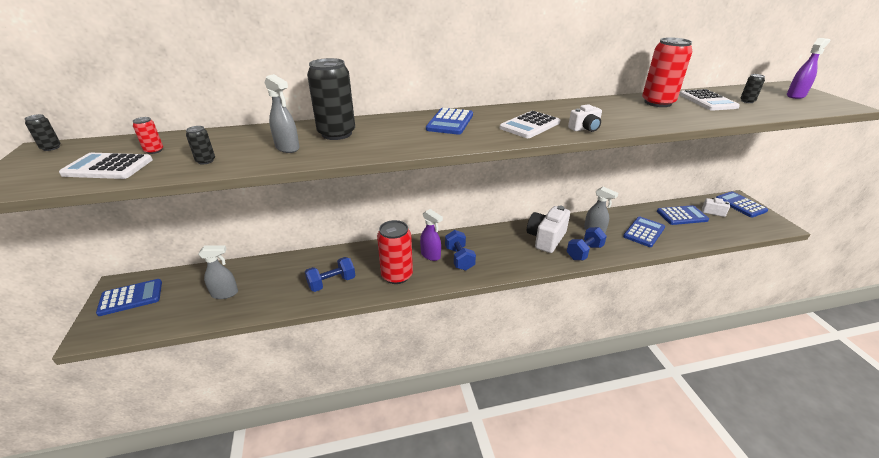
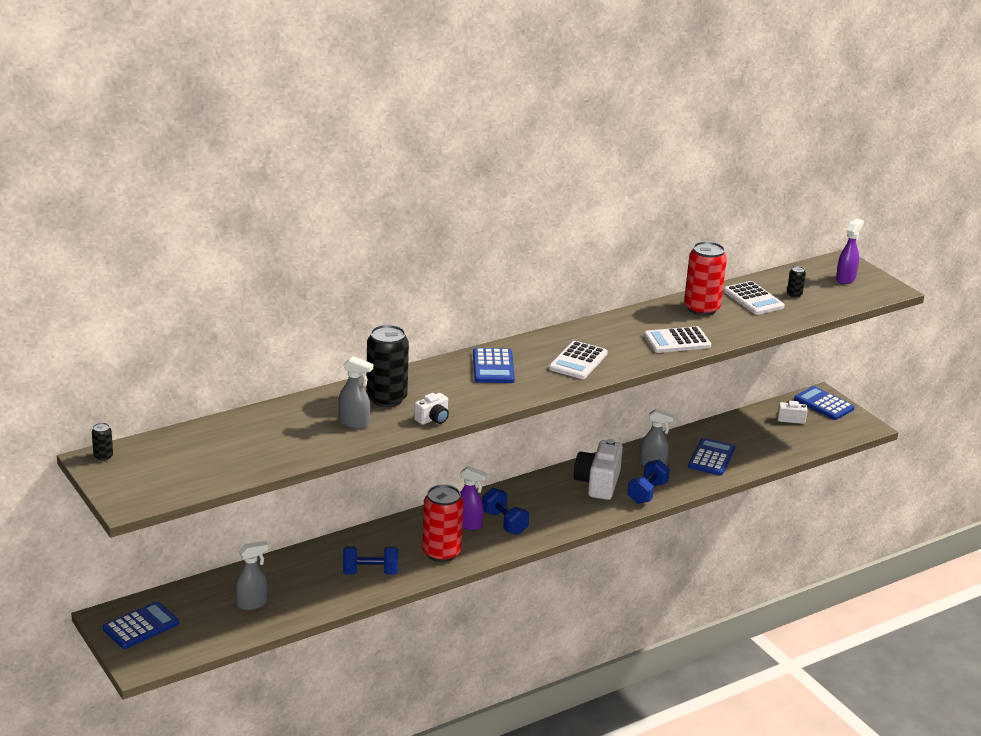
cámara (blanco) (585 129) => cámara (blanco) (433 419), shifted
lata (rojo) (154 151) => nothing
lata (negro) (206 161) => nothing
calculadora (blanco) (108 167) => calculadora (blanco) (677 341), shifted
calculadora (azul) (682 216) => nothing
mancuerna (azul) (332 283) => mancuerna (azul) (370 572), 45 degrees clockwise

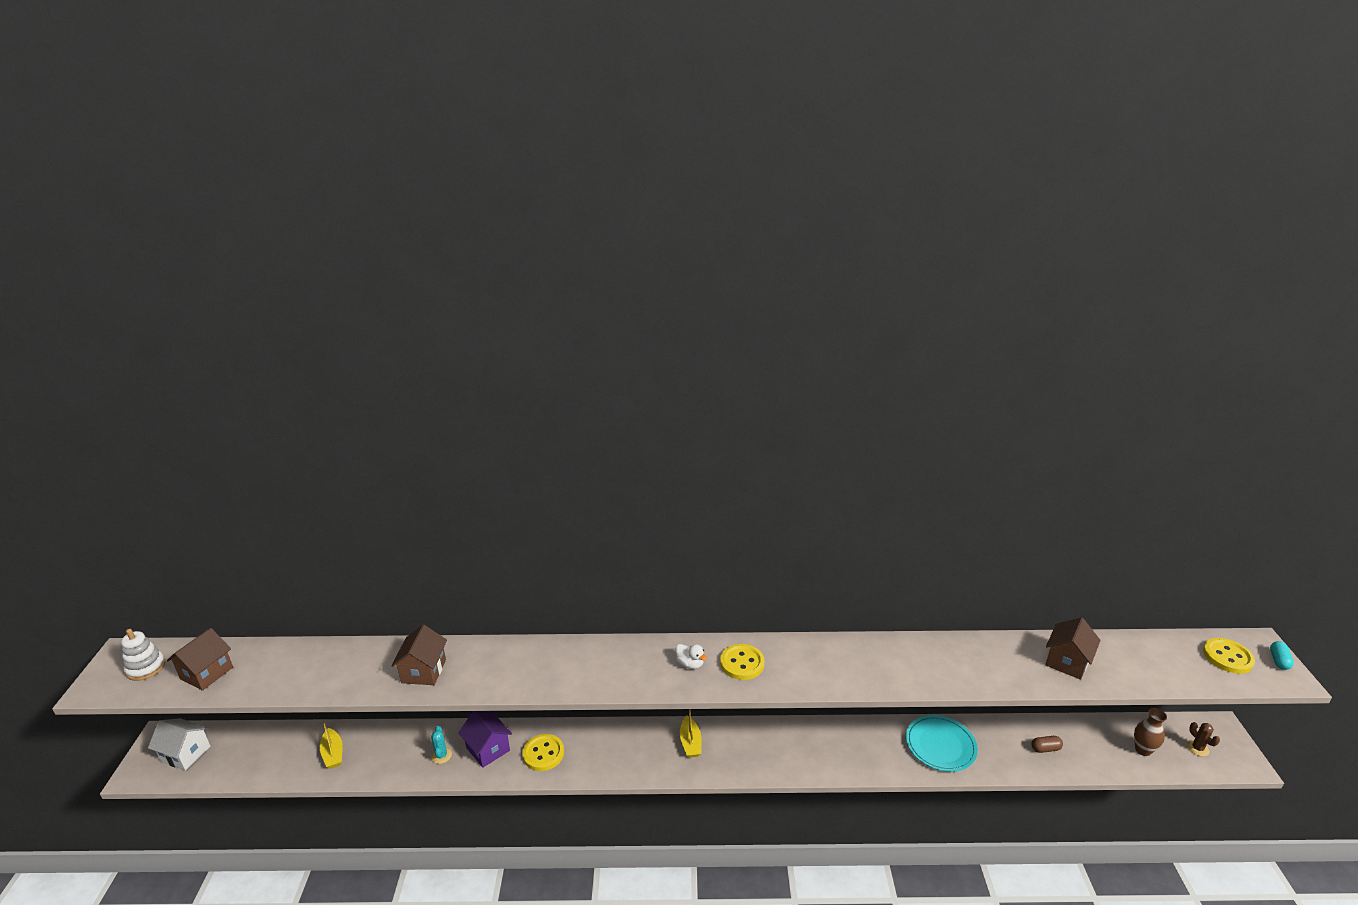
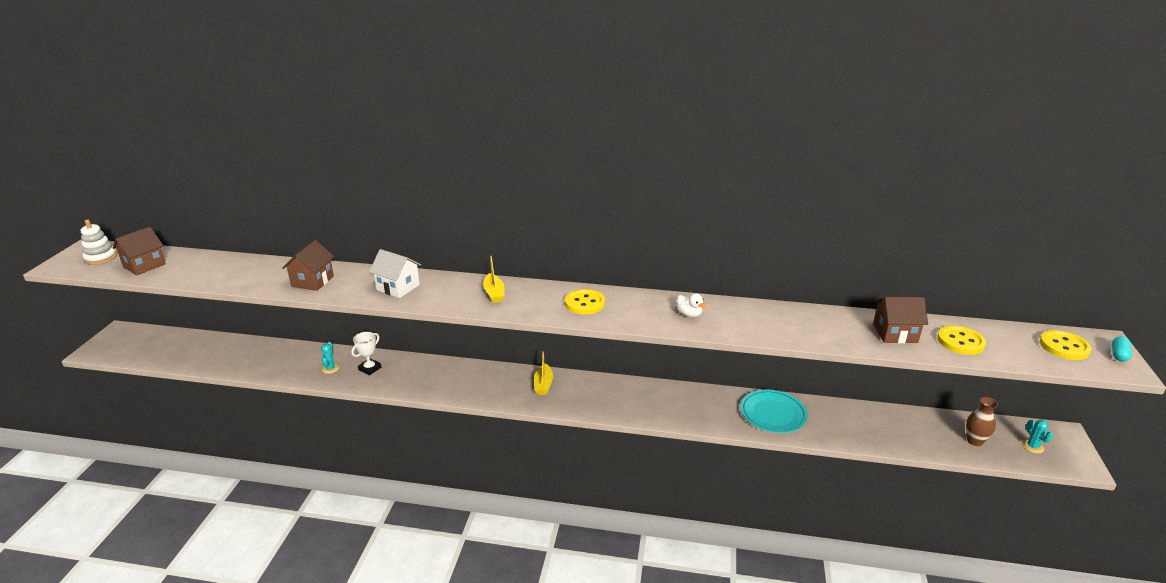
casa (marrón) (1067 662) => casa (marrón) (895 333), 45 degrees clockwise
pato (blanco) (690 664) => pato (blanco) (689 314), shifted
casa (morado) (488 749) => trofeo (blanco) (370 369)
casa (blanco) (185 754) => casa (blanco) (398 287), shifted
barco (amarillo) (333 753) => barco (amarillo) (494 293), shifted
cactus (marrón) (1197 748) => cactus (turquesa) (1032 446)
botón (amarillo) (543 753) => botón (amarillo) (960 342), shifted
cápsula (marrón) (1045 749) => nothing

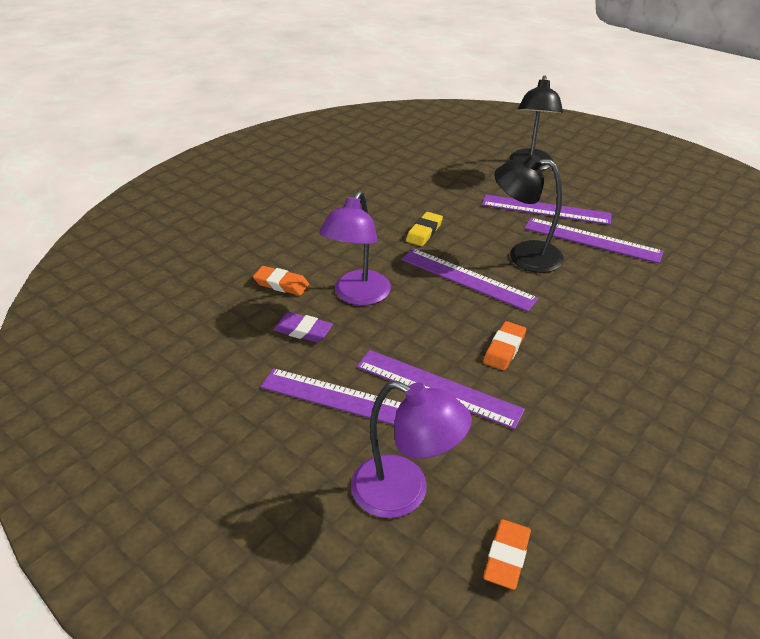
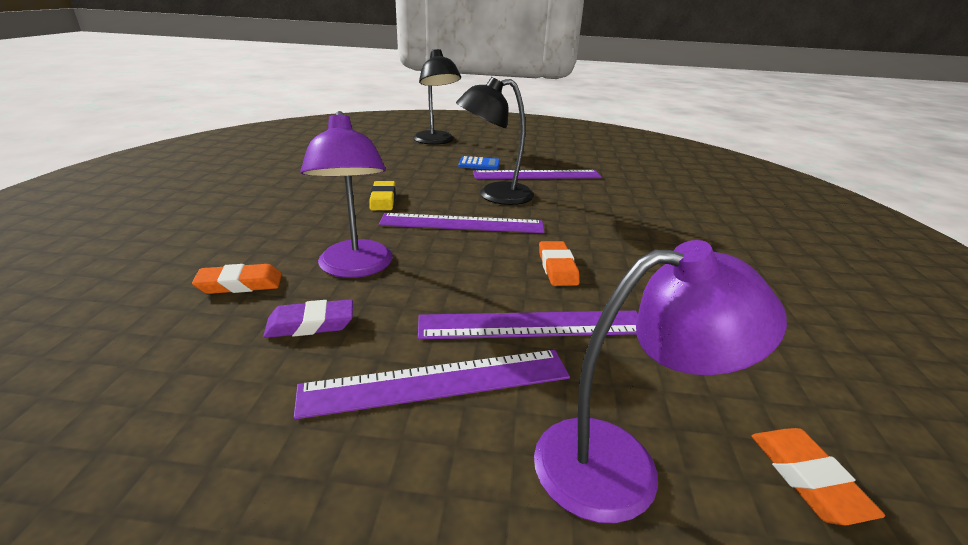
regla (morado) (545 210) => calculadora (azul) (479 164)

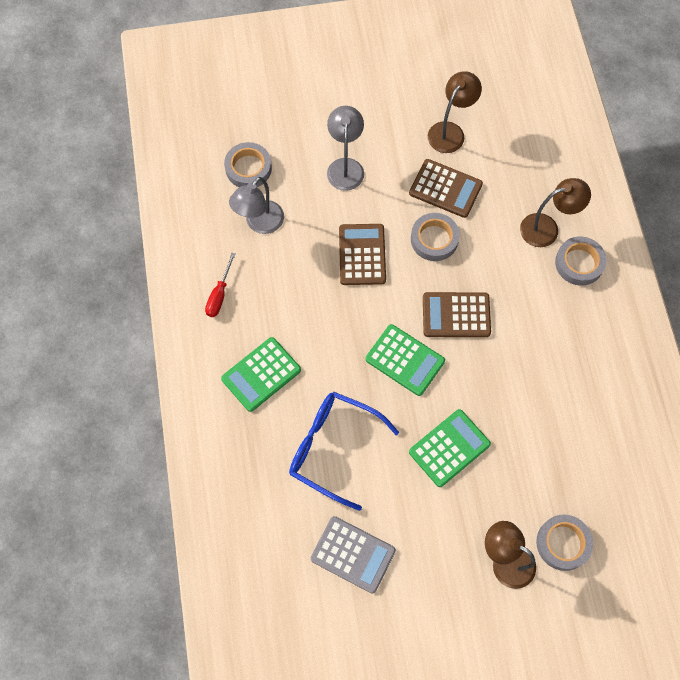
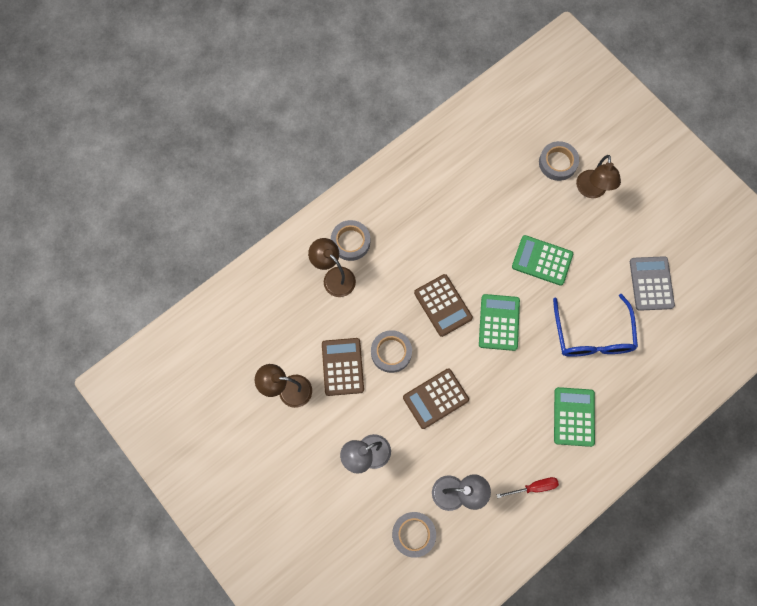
calculadora (verde) (261 374) => calculadora (verde) (573 417), 105 degrees counterclockwise

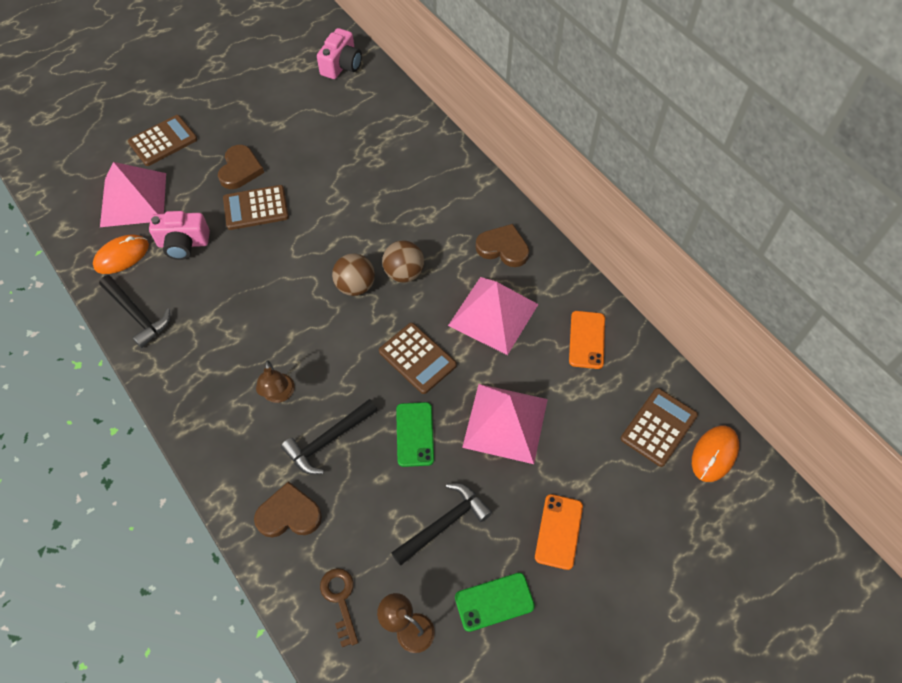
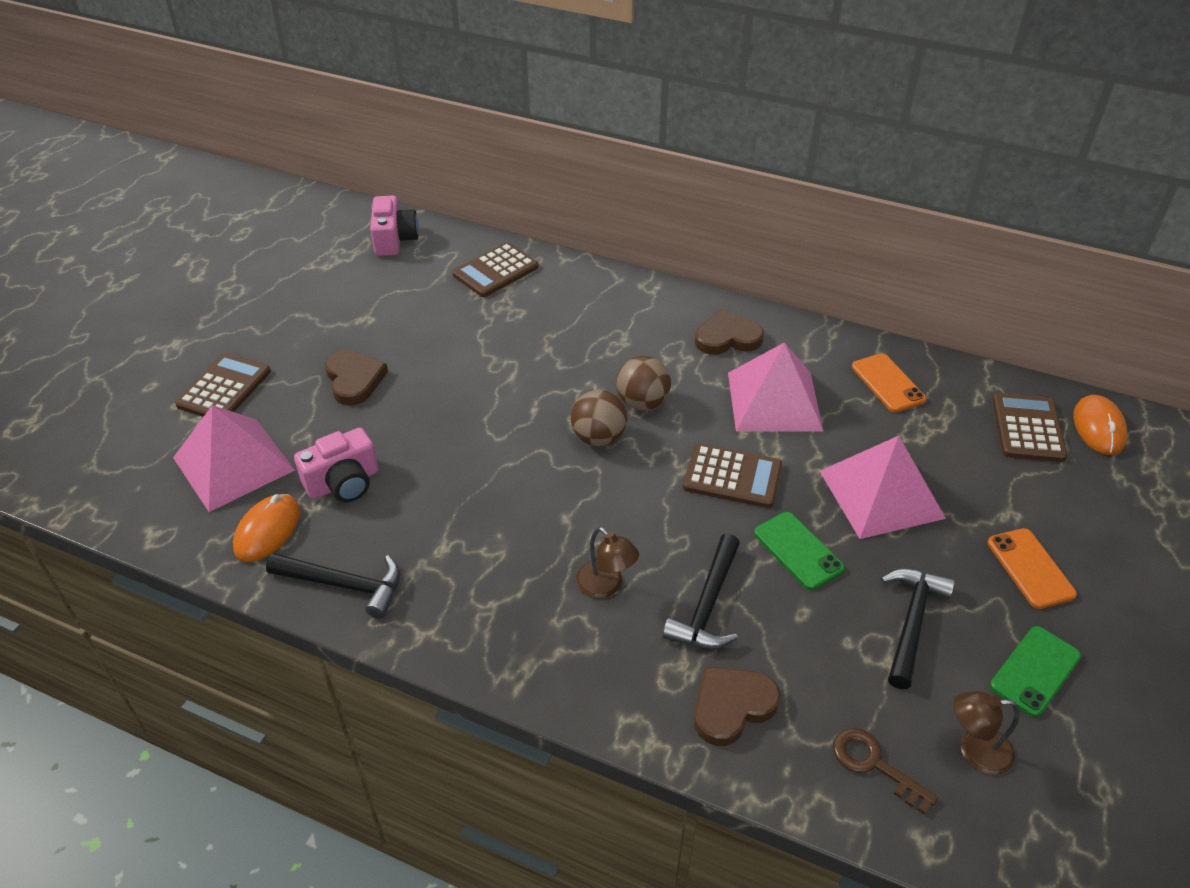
calculadora (marrón) (256 208) => calculadora (marrón) (496 271), shifted

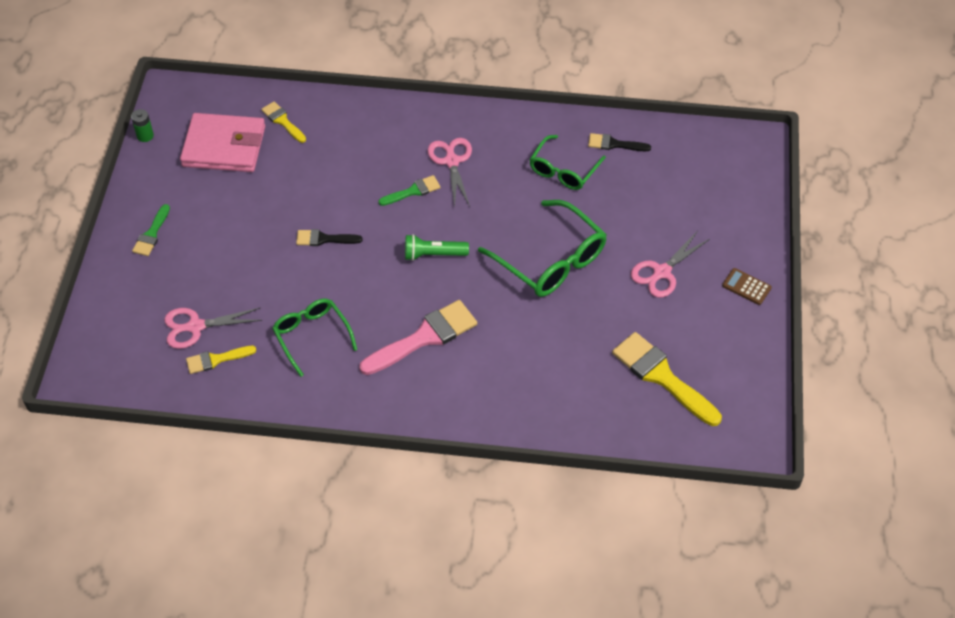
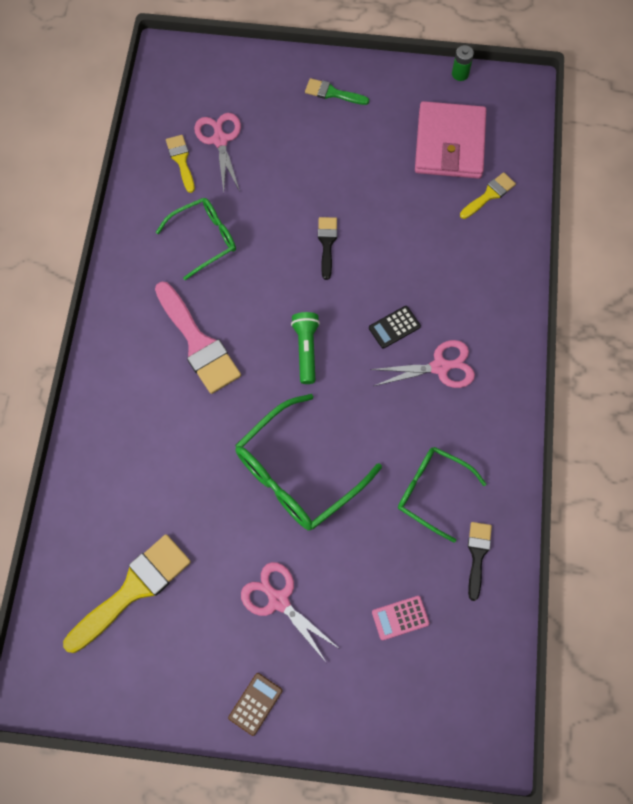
pincel (verde) (413 191) => calculadora (negro) (394 327)
nothing => calculadora (rosa) (400 618)

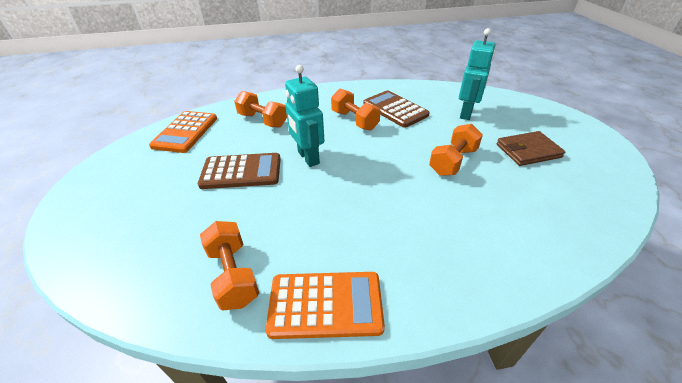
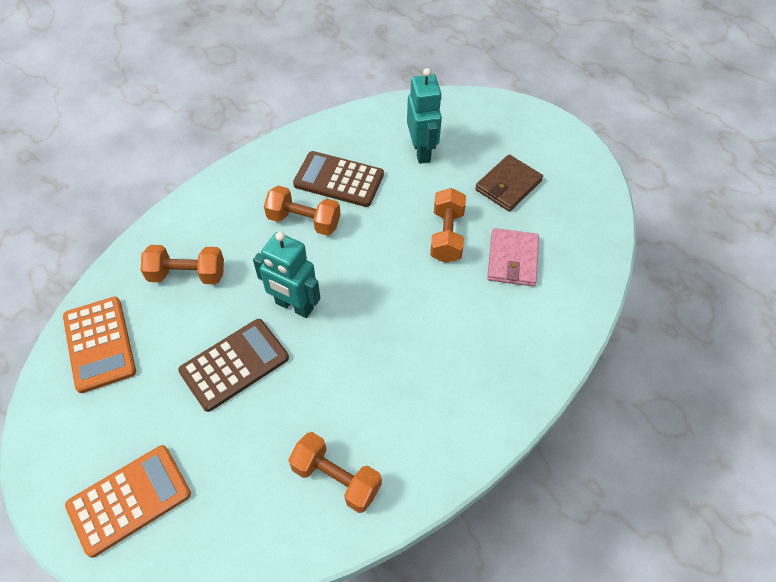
calculadora (naranja) (325 304) => calculadora (naranja) (129 499), shifted
nothing => cartera (rosa) (512 259)

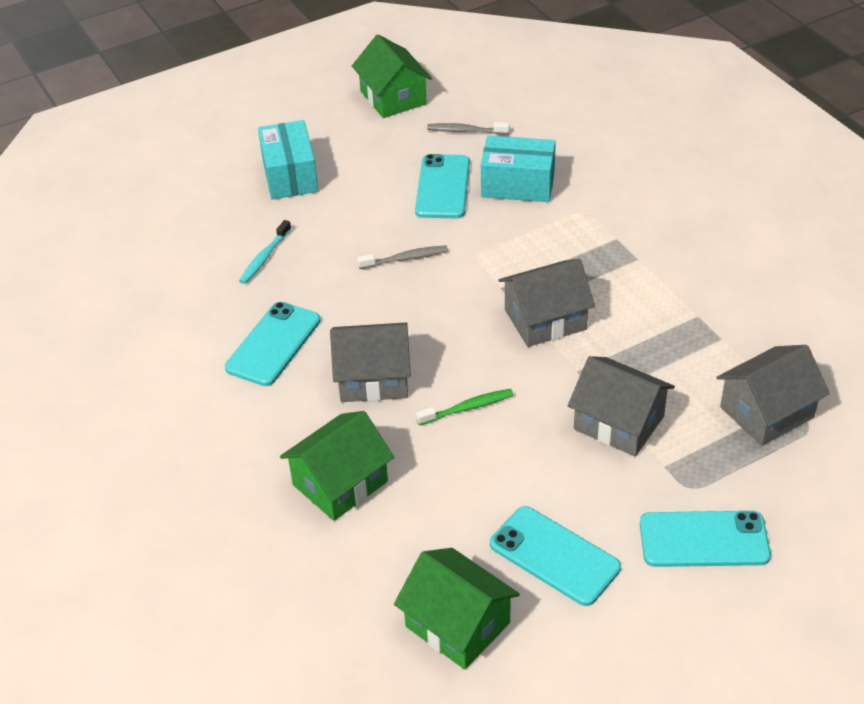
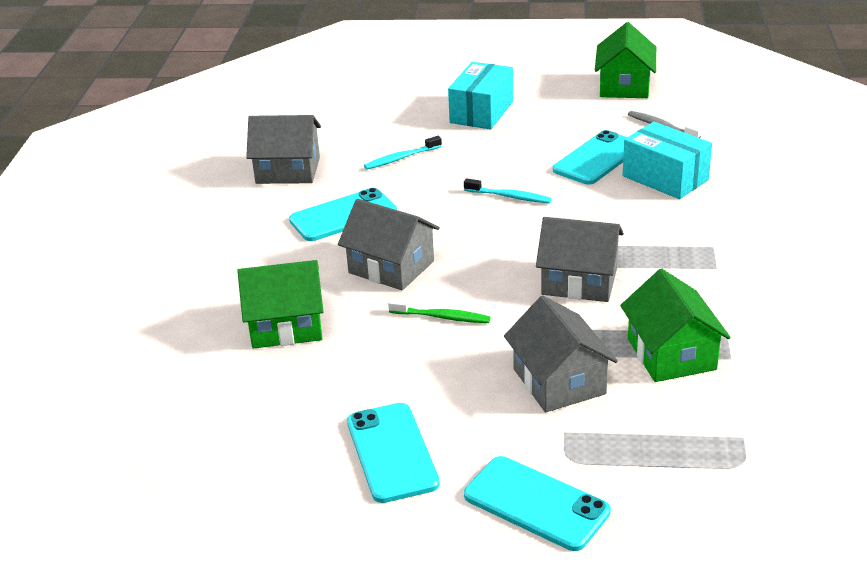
cepillo de dientes (gris) (405 259) => cepillo de dientes (turquesa) (509 196)
casa (gris) (766 412) => casa (gris) (288 170), shifted
casa (verde) (457 624) => casa (verde) (671 354), shifted

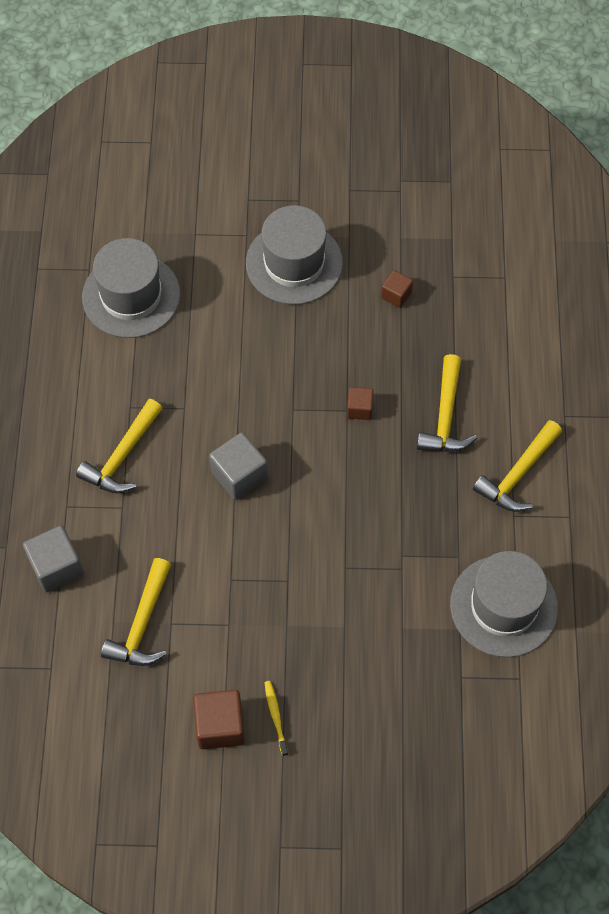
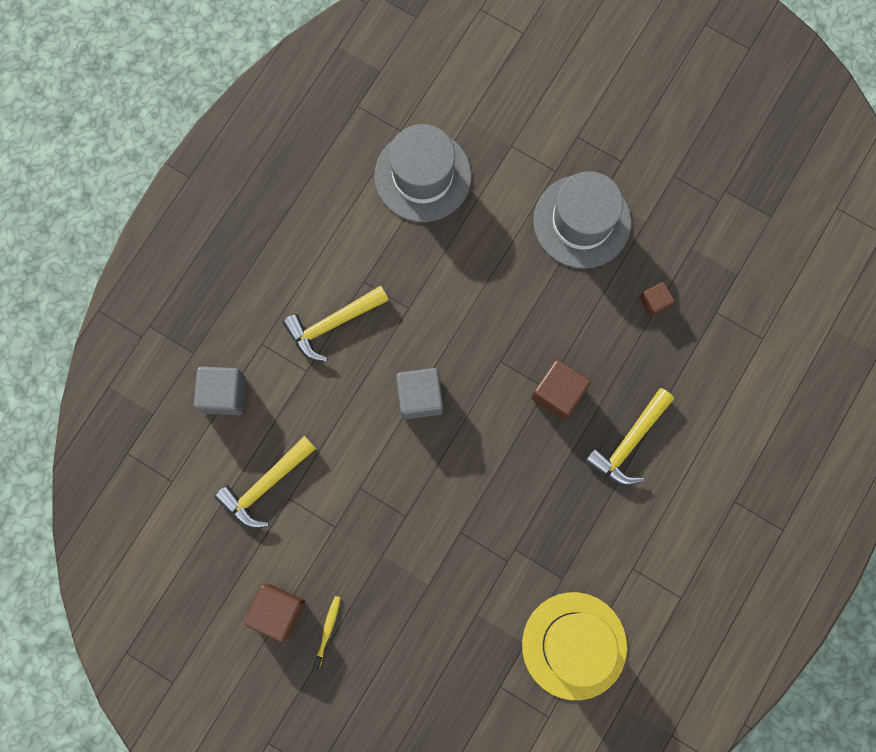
cubo (marrón) (359 409) => cubo (marrón) (558 393), x1.70
martillo (amarillo) (518 475) => nothing
sombrero (gris) (503 606) => sombrero (amarillo) (574 645)

